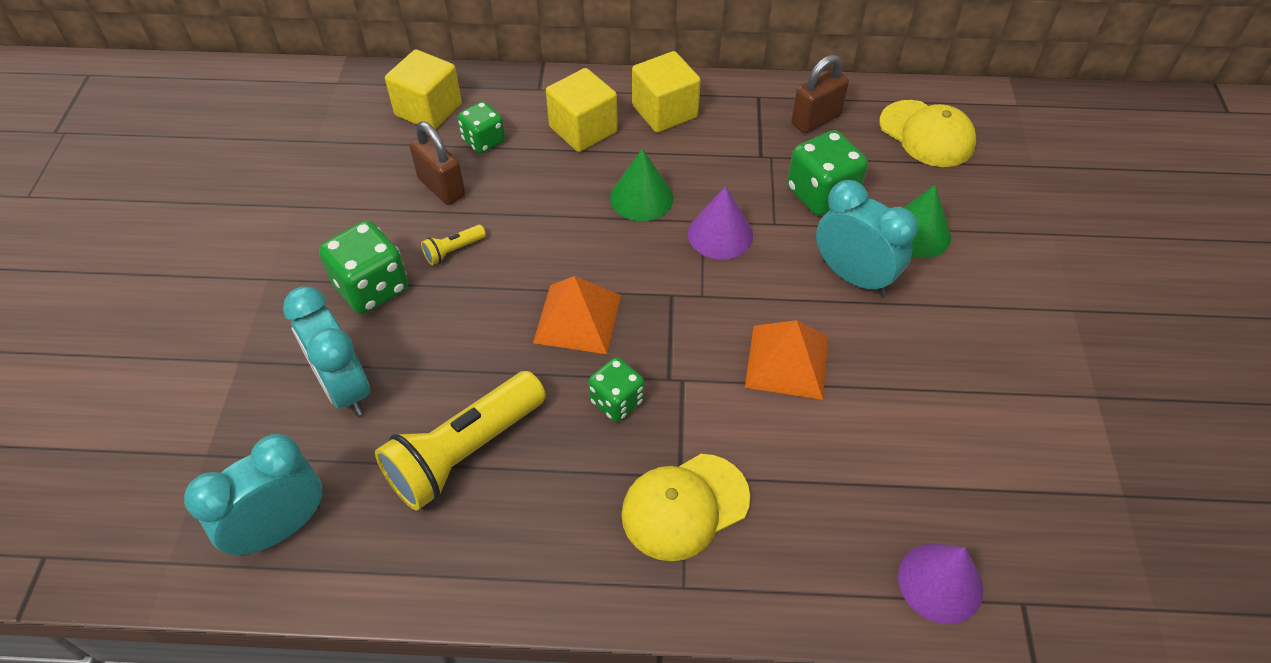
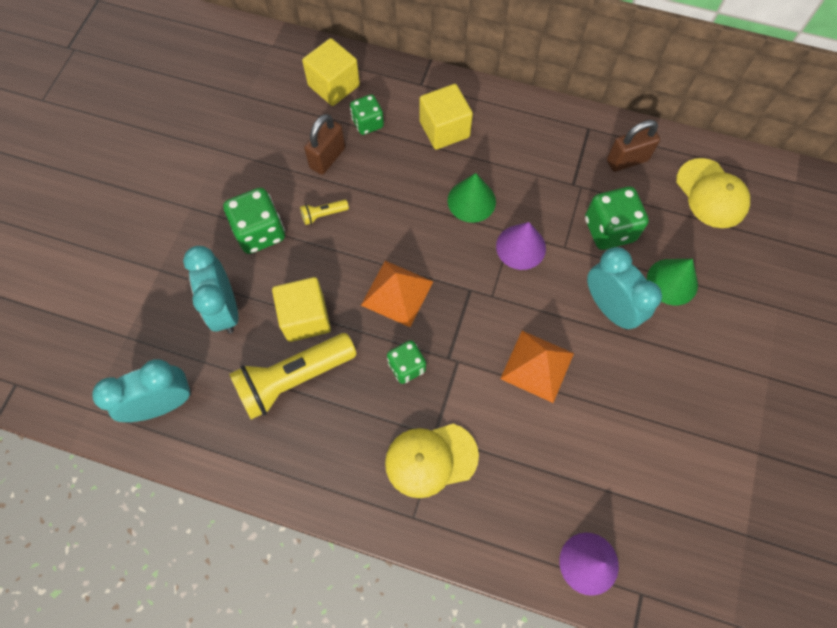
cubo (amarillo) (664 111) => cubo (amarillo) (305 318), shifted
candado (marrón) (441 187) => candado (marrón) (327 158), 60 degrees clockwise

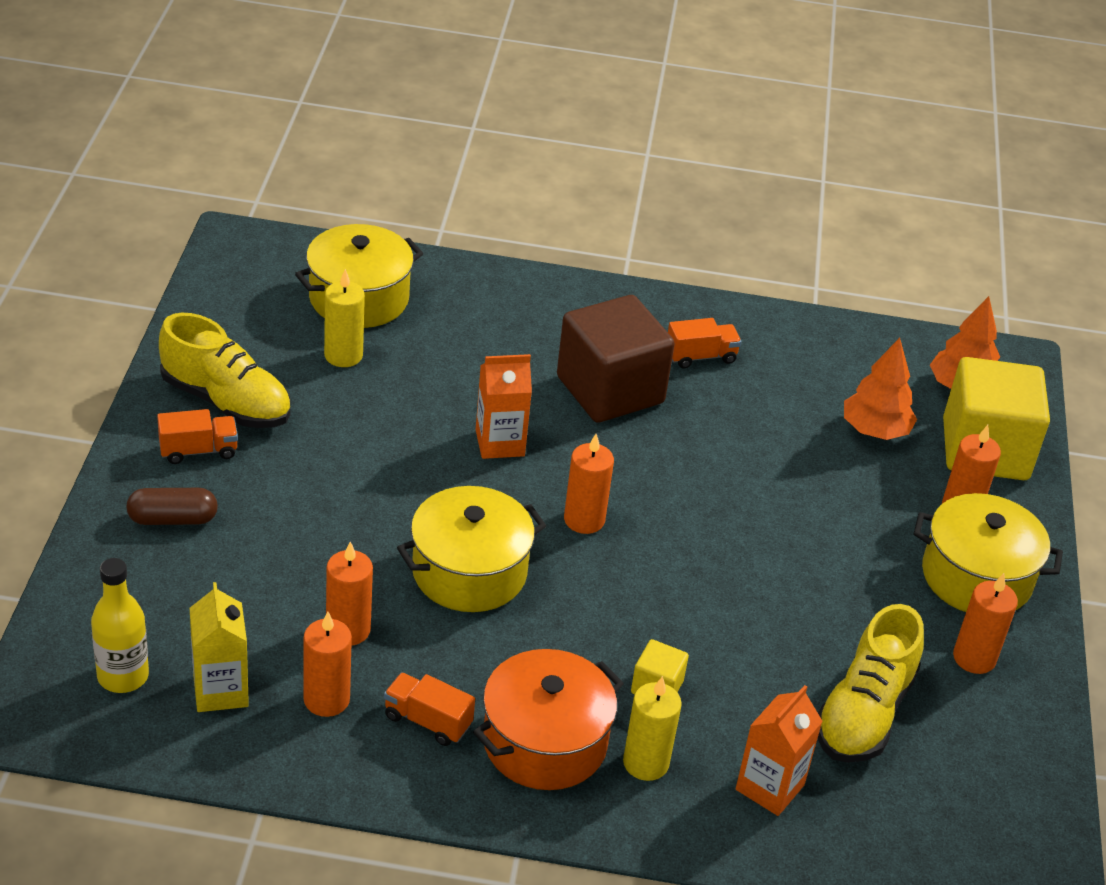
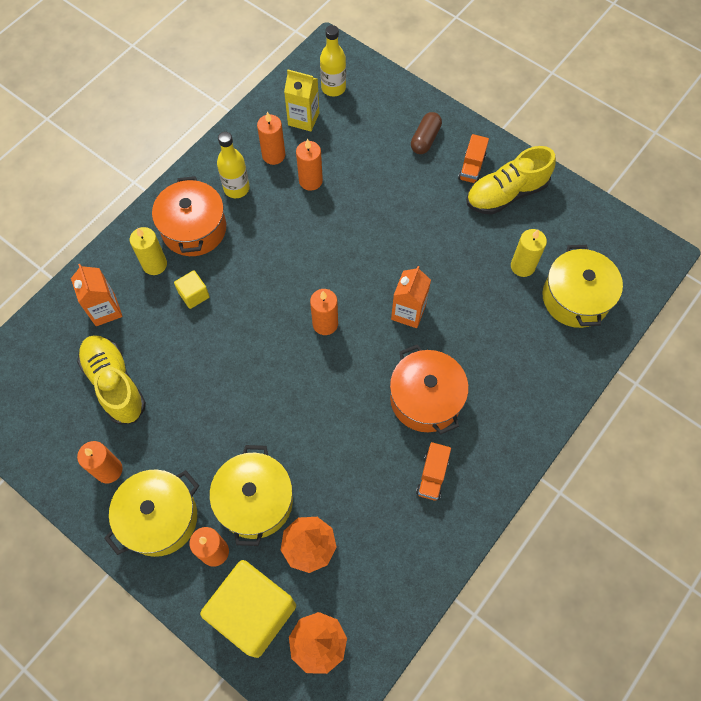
cubo (marrón) (610 390) => olla (naranja) (425 399)
olla (amarillo) (469 572) => olla (amarillo) (255 501), shifted
camión (naranja) (427 721) => botella (amarillo) (236 188)

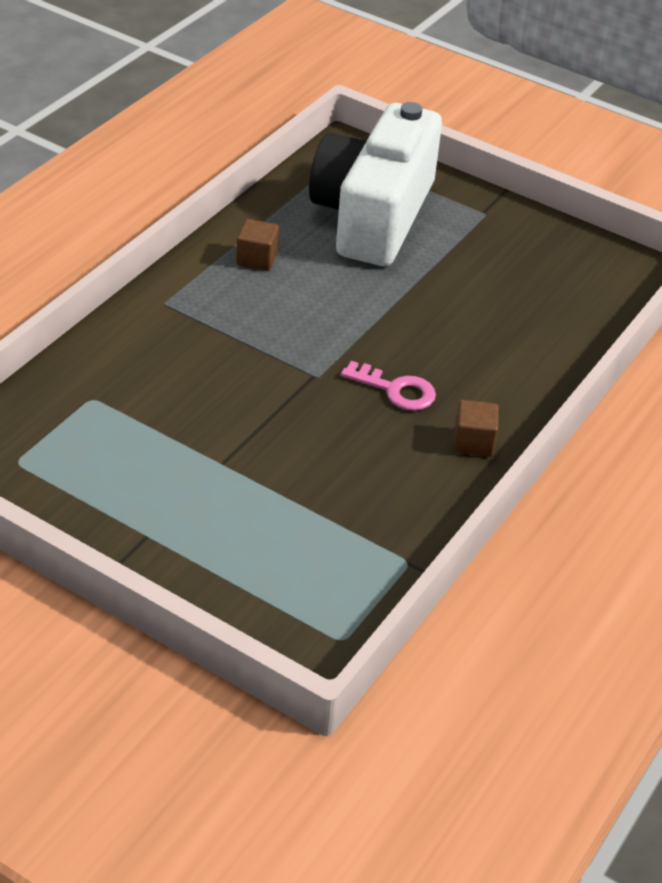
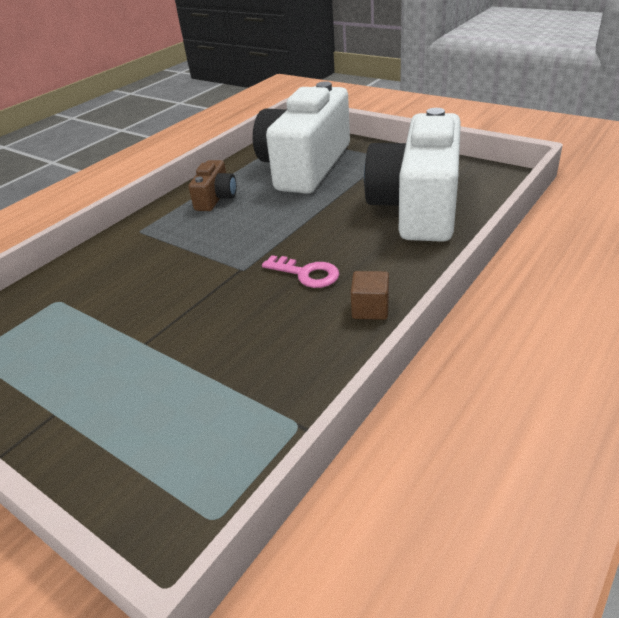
cubo (marrón) (257 259) => cámara (marrón) (216 198)
nothing => cámara (blanco) (418 206)

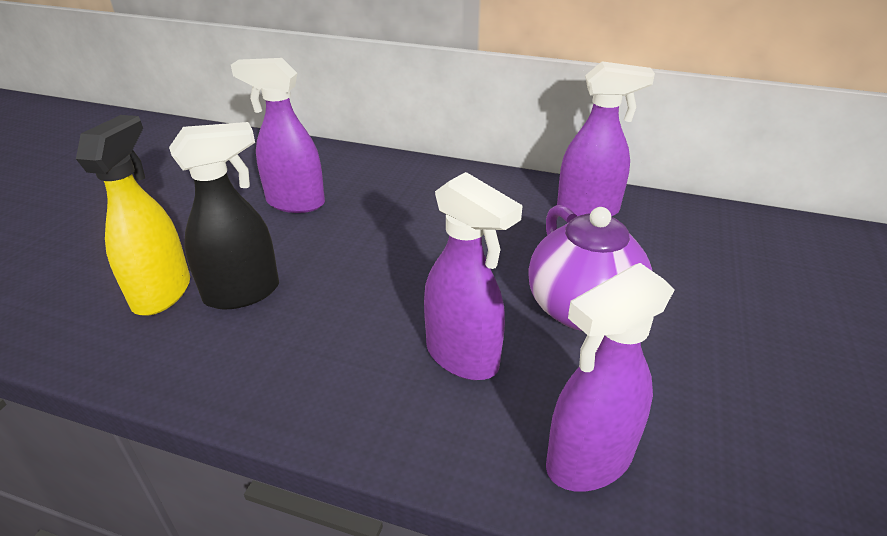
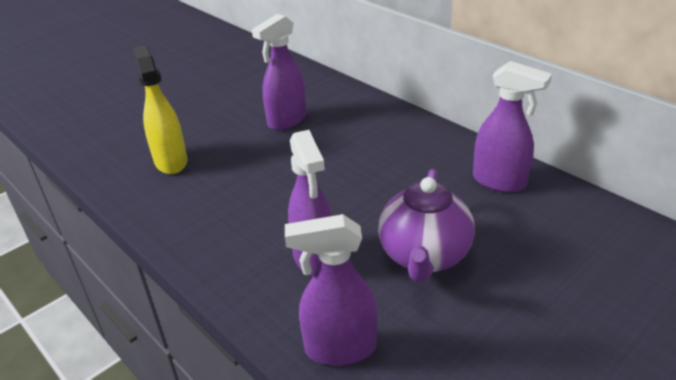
pulverizador (morado) (295 203) => pulverizador (morado) (286 121), 90 degrees counterclockwise
pulverizador (amarillo) (162 293) => pulverizador (amarillo) (171 161), 60 degrees counterclockwise
pulverizador (negro) (243 293) => nothing

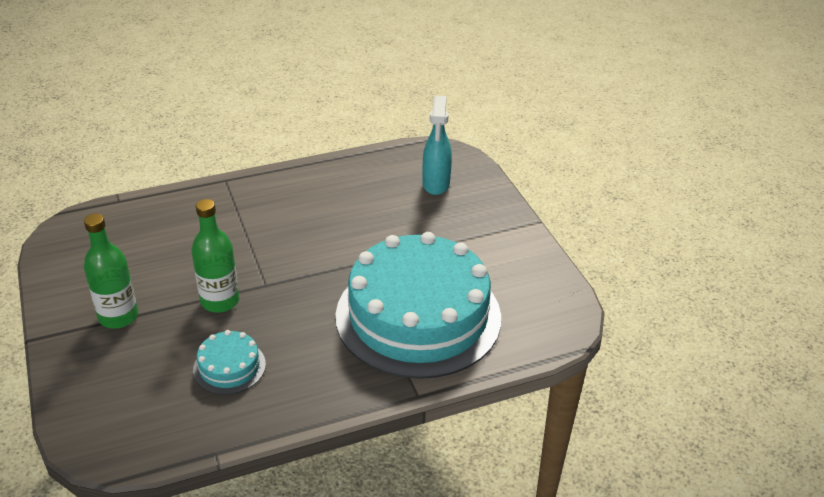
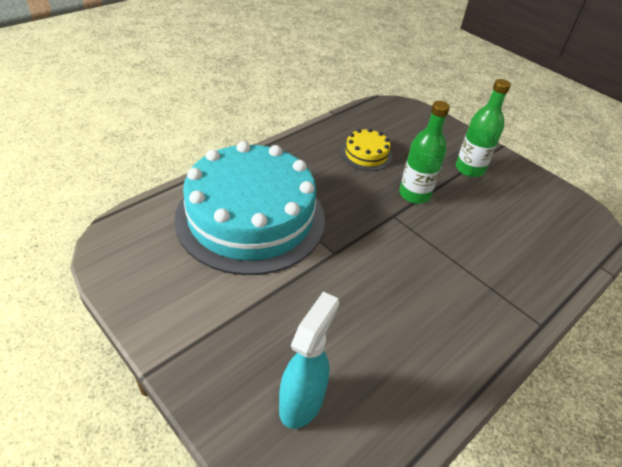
pulverizador (turquesa) (436 184) => pulverizador (turquesa) (302 401), 45 degrees clockwise
tarta (turquesa) (229 367) => tarta (amarillo) (366 154)

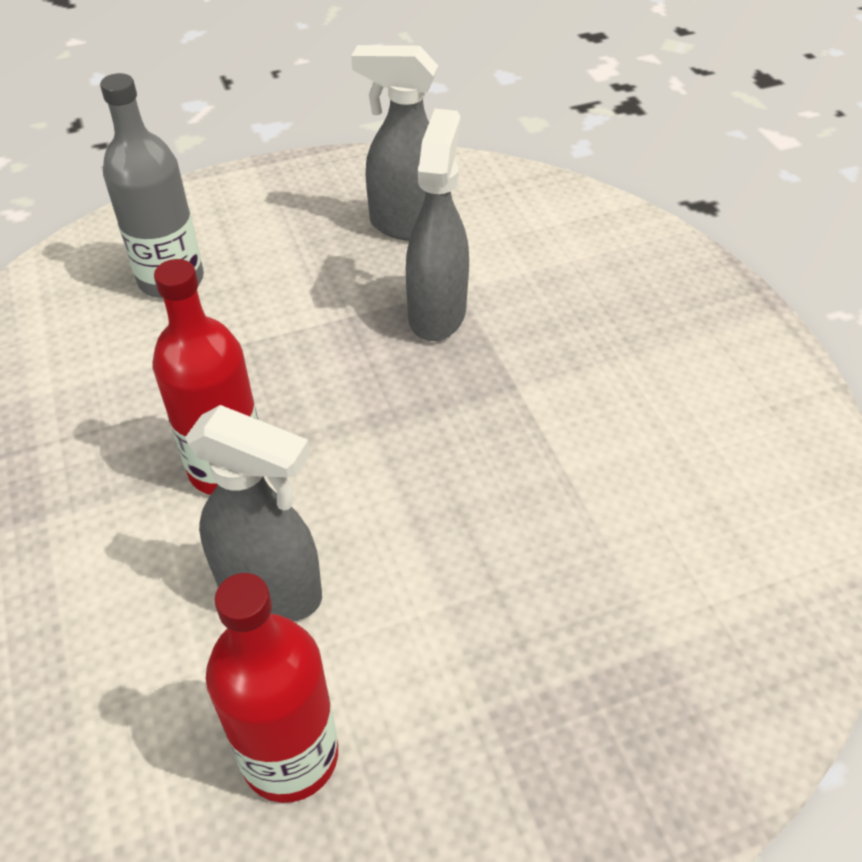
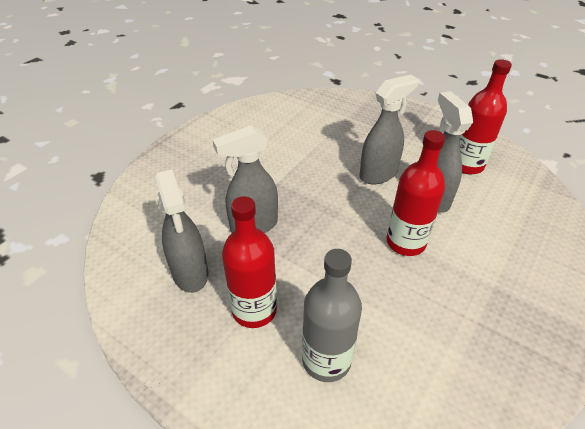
nothing => pulverizador (gris) (378 174)
nothing => botella (rojo) (254 310)

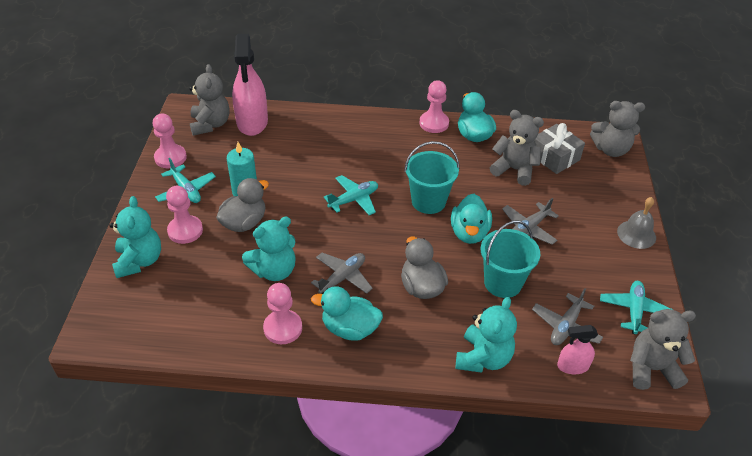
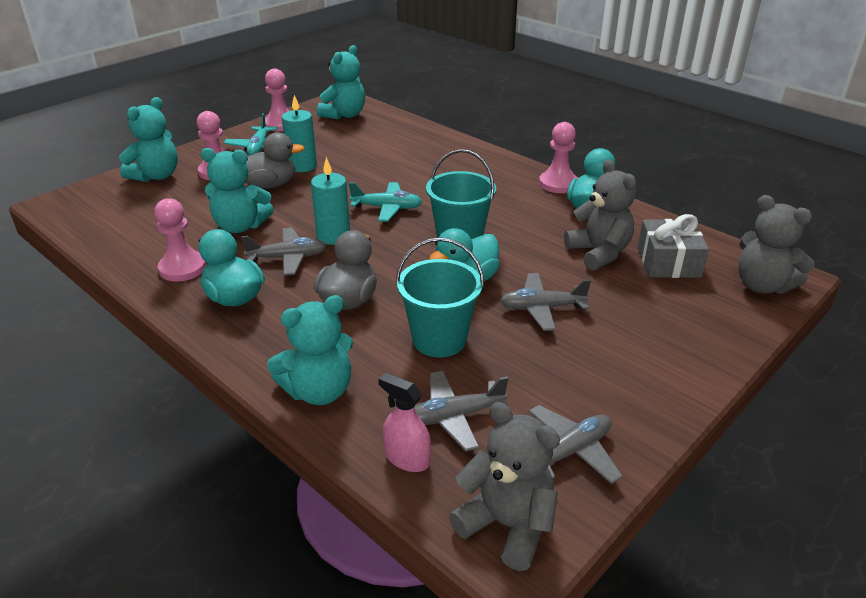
pulverizador (rosa) (252 122) => nothing
osito (gris) (210 124) => osito (turquesa) (344 115)
campana (gris) (636 234) => nothing
avión (turquesa) (634 310) => avión (gris) (570 451)
nothing => vela (turquesa) (333 236)

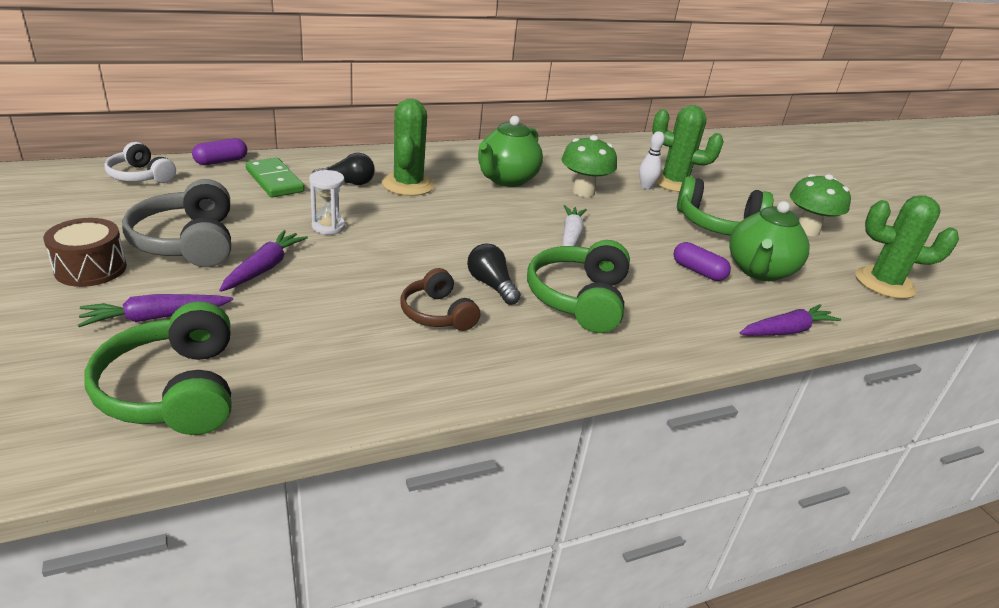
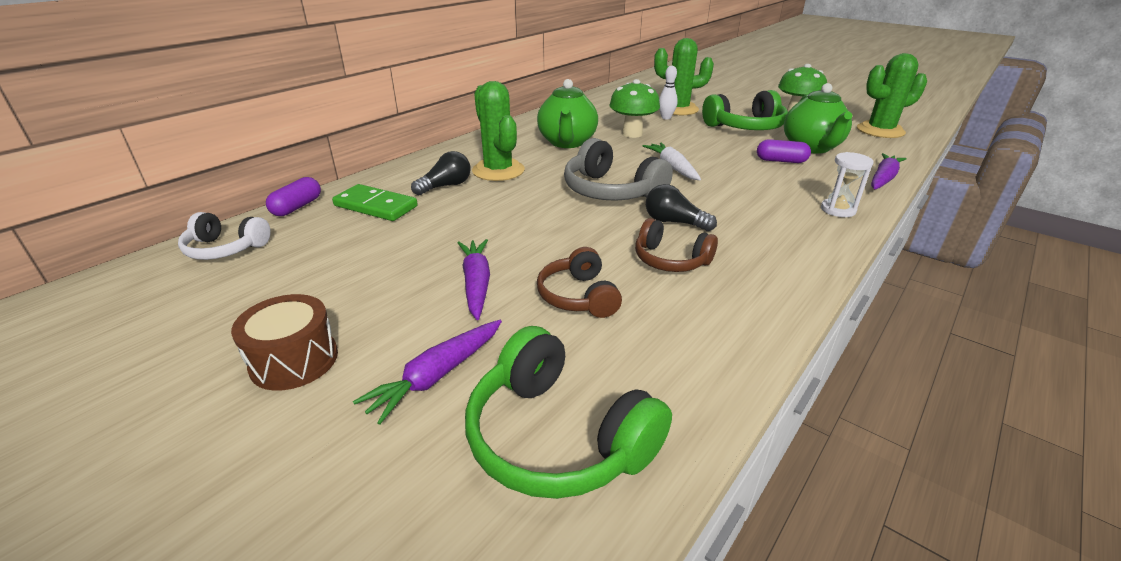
reloj de arena (blanco) (328 226) => reloj de arena (blanco) (838 210), shifted
auriculares (gris) (188 242) => auriculares (gris) (611 191), shifted
auriculares (verde) (579 299) => nothing
nothing => auriculares (marrón) (578 296)

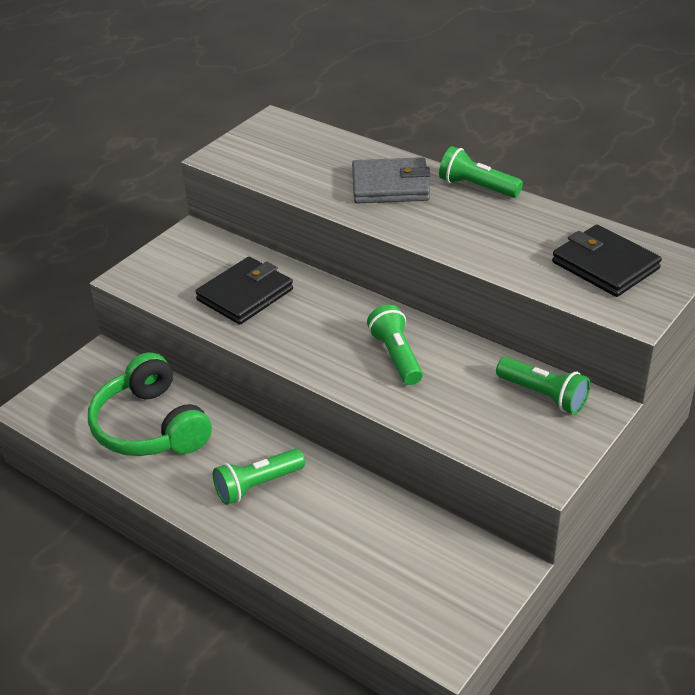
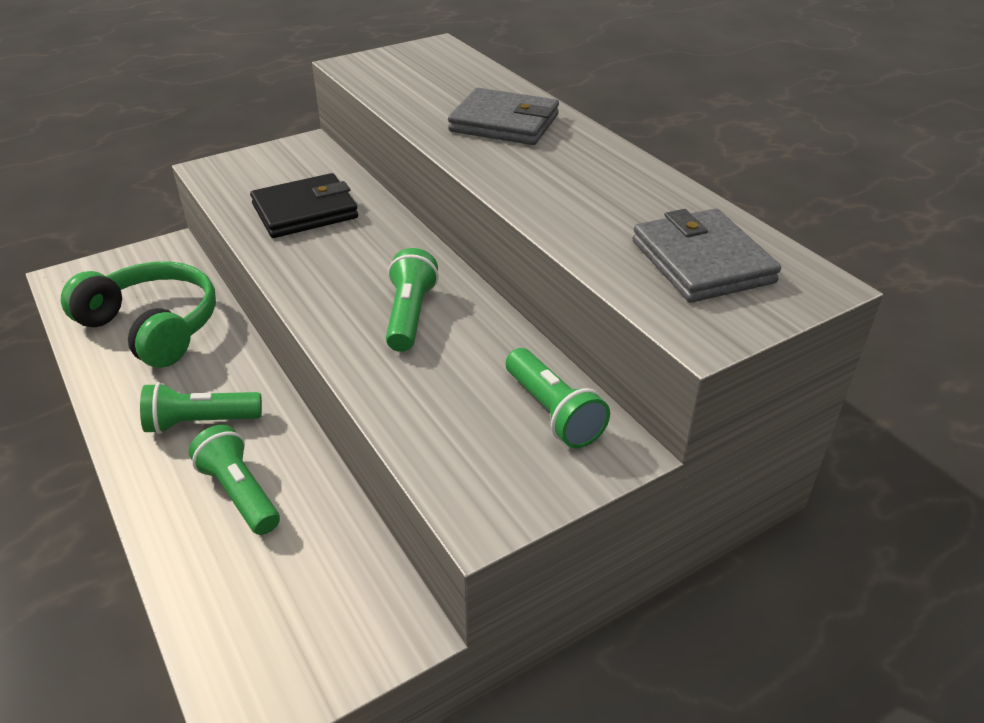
lámpara de mano (verde) (477 187) => lámpara de mano (verde) (240 493), shifted
cartera (negro) (605 265) => cartera (gris) (702 262)
auriculares (verde) (151 426) => auriculares (verde) (152 327), 135 degrees clockwise

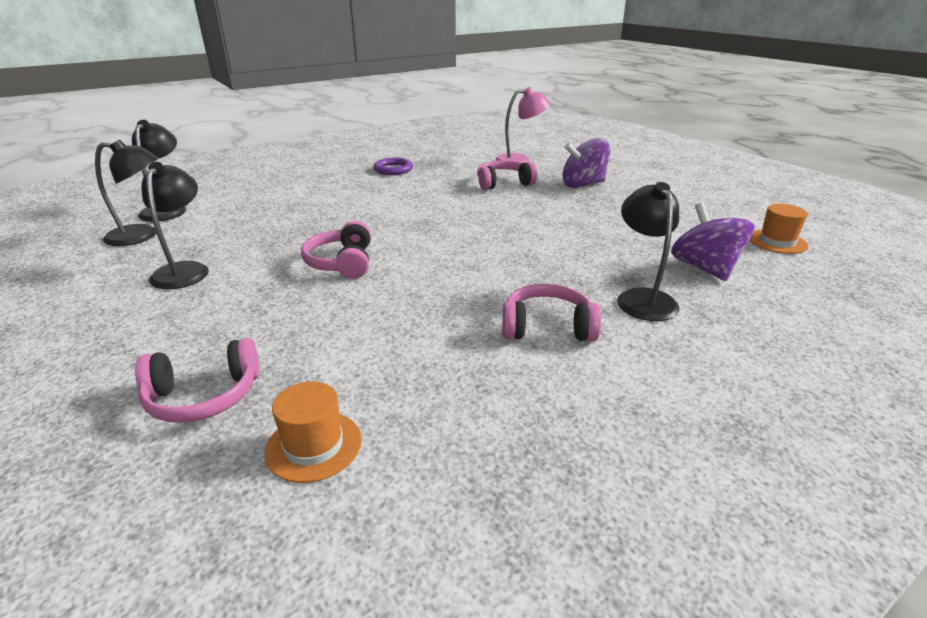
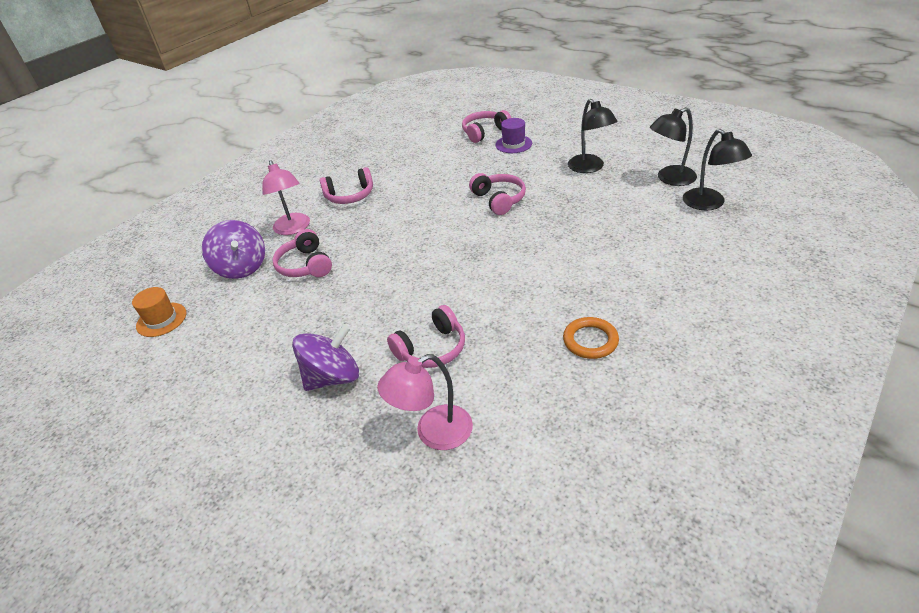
anillo (morado) (393 169) => anillo (naranja) (590 341)
lámpara (negro) (642 298) => lámpara (rosa) (293 229)
sombrero (naranja) (313 445) => nothing
nothing => sombrero (morado) (513 144)
nothing => auriculares (rosa) (305 265)

